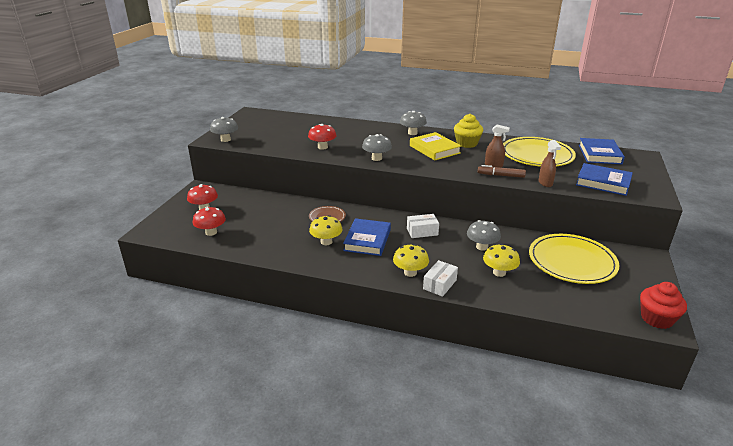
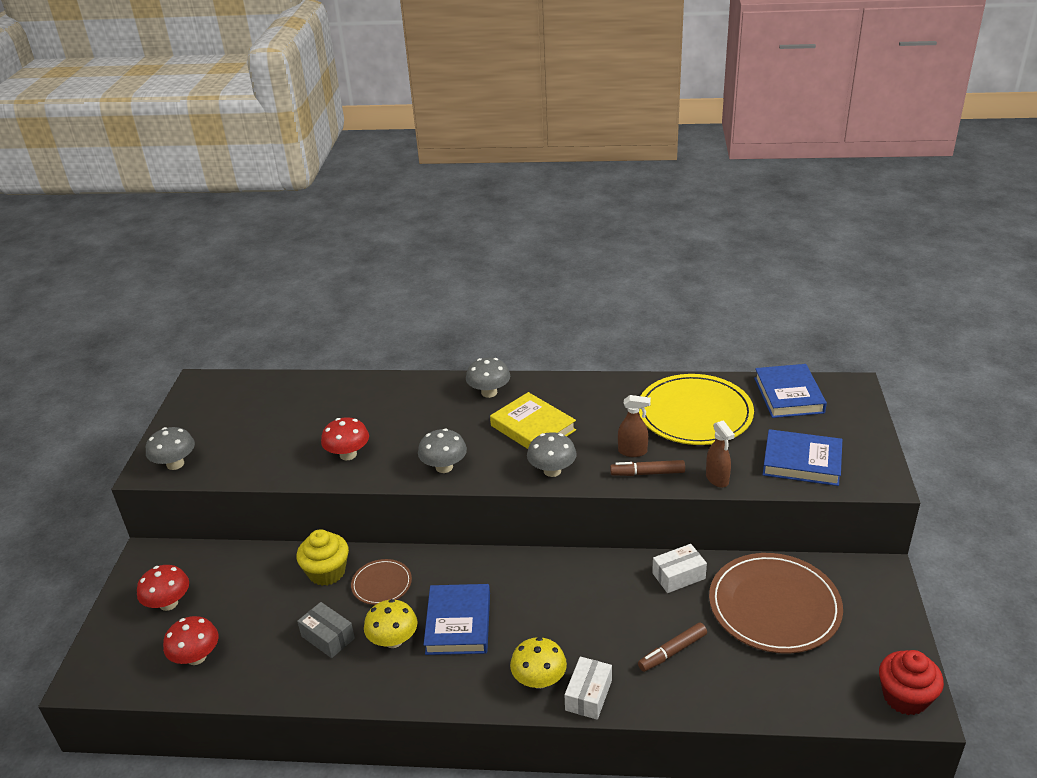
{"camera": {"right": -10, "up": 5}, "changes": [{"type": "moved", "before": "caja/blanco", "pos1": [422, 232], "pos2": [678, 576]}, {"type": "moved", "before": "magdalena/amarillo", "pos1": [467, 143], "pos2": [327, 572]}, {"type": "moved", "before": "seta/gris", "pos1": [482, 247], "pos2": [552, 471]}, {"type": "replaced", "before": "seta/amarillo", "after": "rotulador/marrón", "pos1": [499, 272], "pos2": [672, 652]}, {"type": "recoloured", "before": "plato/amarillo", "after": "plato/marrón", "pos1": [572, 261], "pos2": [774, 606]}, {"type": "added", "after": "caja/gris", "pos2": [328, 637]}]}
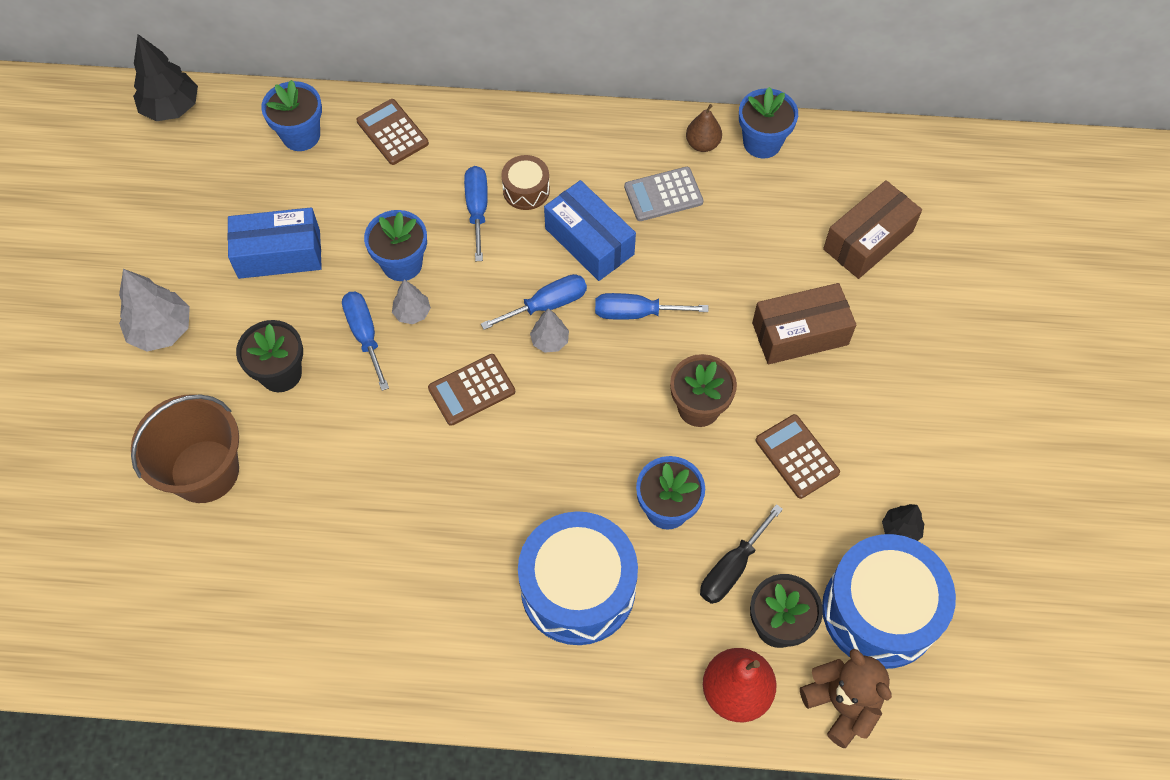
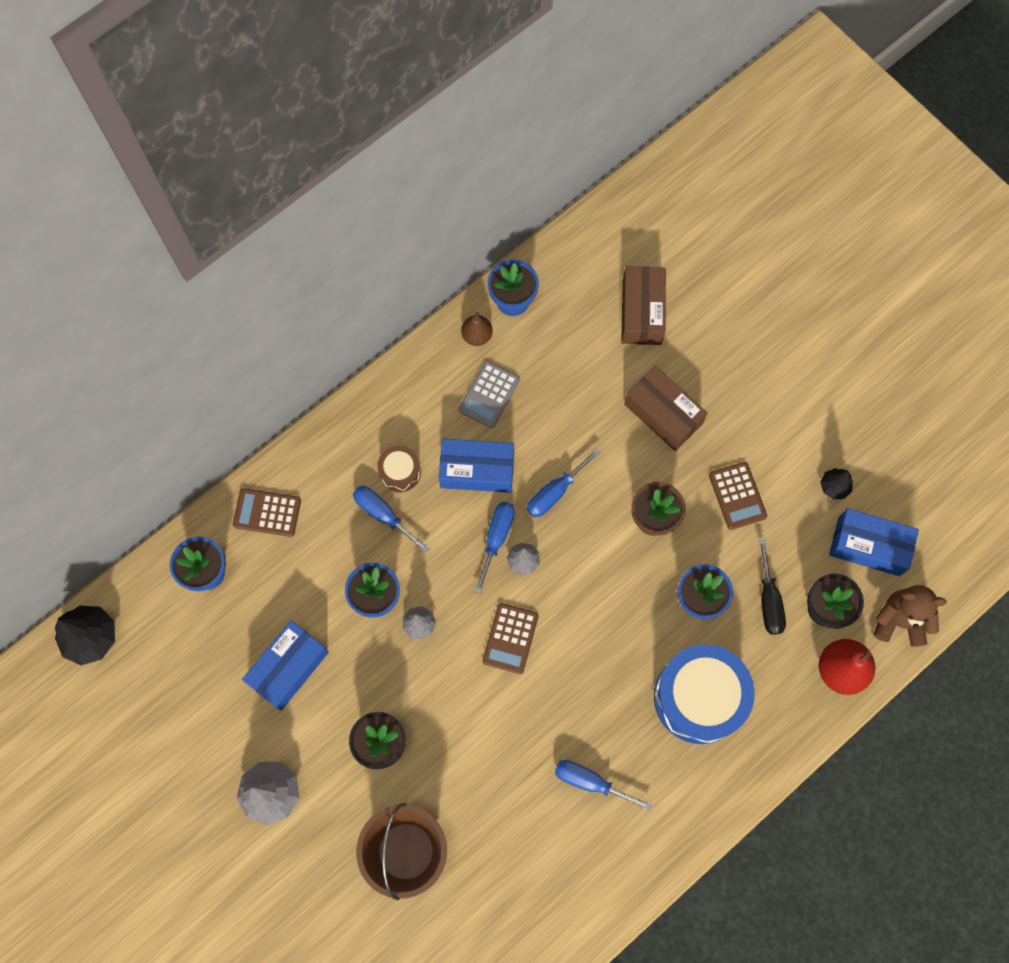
{"camera": {"right": -45, "up": 10}, "changes": [{"type": "moved", "before": "destornillador/azul", "pos1": [365, 335], "pos2": [590, 782]}, {"type": "turned", "before": "caja/marrón", "pos1": [800, 334], "pos2": [663, 414], "turn": -75}, {"type": "turned", "before": "calculadora/marrón", "pos1": [797, 456], "pos2": [737, 496], "turn": -120}, {"type": "replaced", "before": "tambor/azul", "after": "caja/azul", "pos1": [880, 611], "pos2": [868, 546]}]}
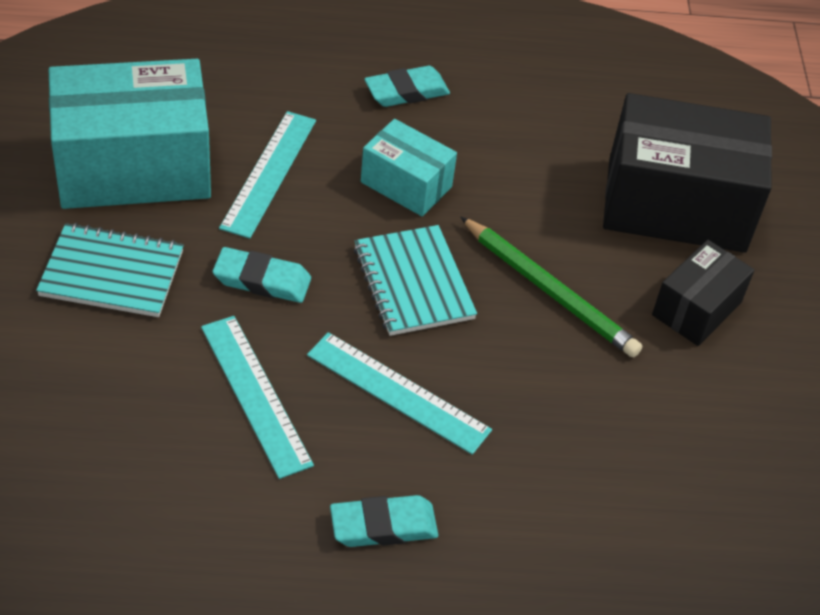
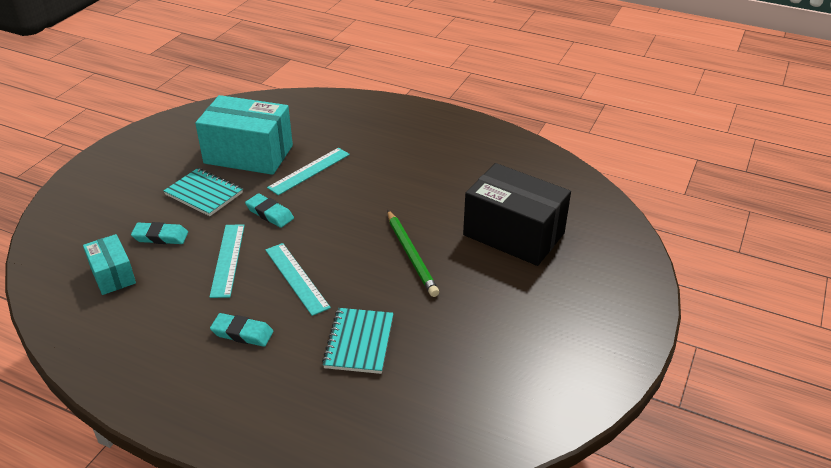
{"camera": {"right": 30, "up": -10}, "changes": [{"type": "moved", "before": "cuaderno/turquesa", "pos1": [413, 283], "pos2": [359, 342]}, {"type": "moved", "before": "caja/turquesa", "pos1": [406, 184], "pos2": [113, 275]}, {"type": "moved", "before": "goma de borrar/turquesa", "pos1": [406, 91], "pos2": [160, 237]}, {"type": "removed", "before": "caja/negro", "pos1": [696, 308]}]}
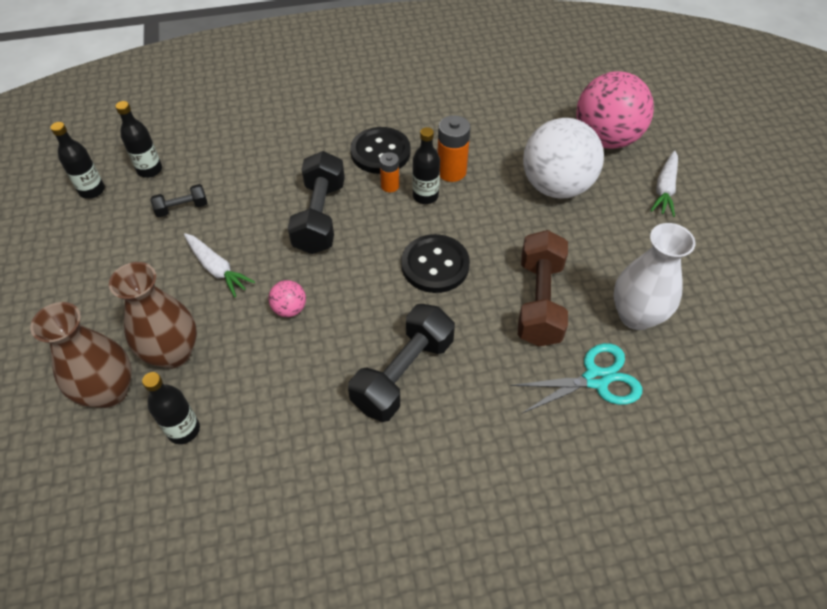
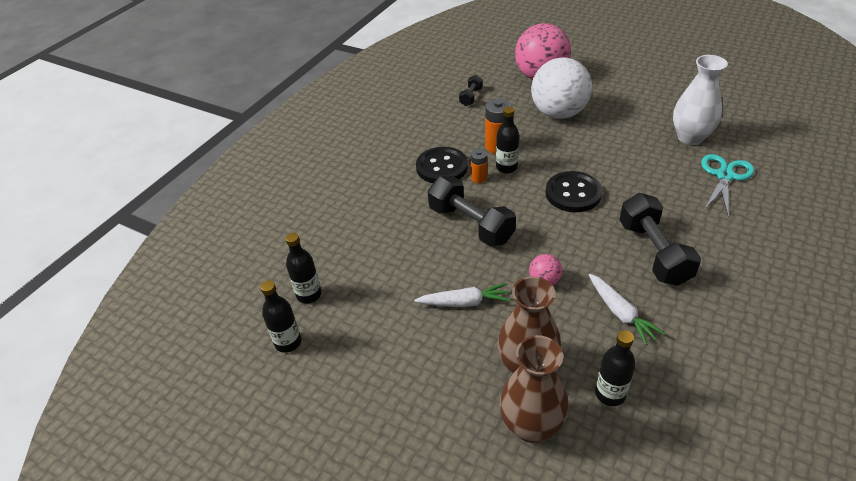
{"camera": {"right": -45, "up": -10}, "changes": [{"type": "moved", "before": "mancuerna/negro", "pos1": [182, 208], "pos2": [471, 97]}, {"type": "removed", "before": "mancuerna/marrón", "pos1": [539, 301]}, {"type": "moved", "before": "zanahoria/blanco", "pos1": [664, 189], "pos2": [620, 313]}]}
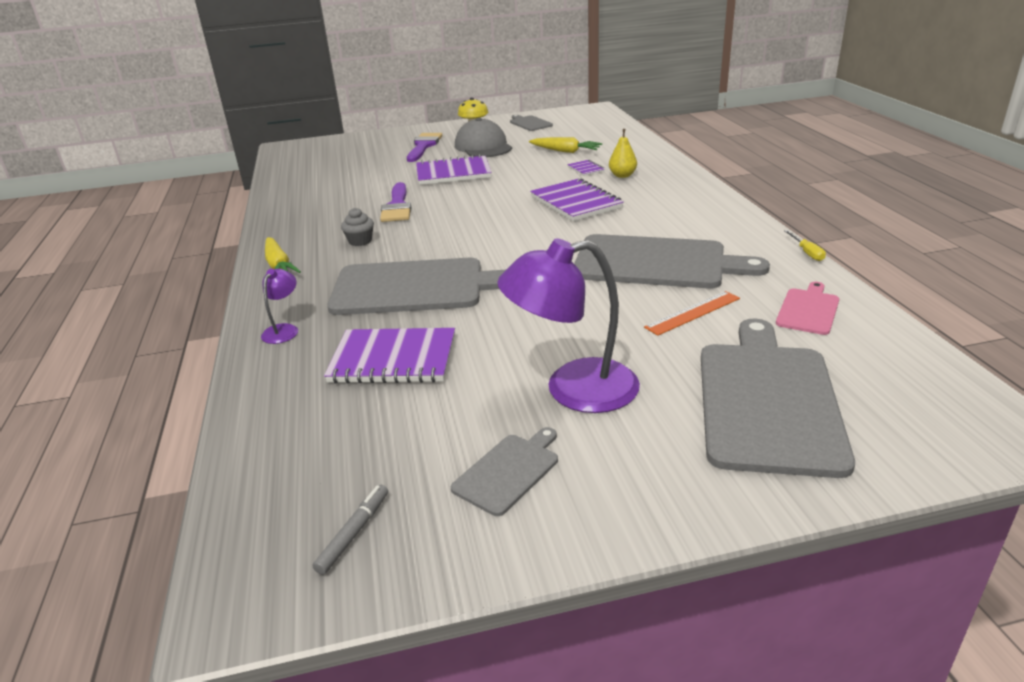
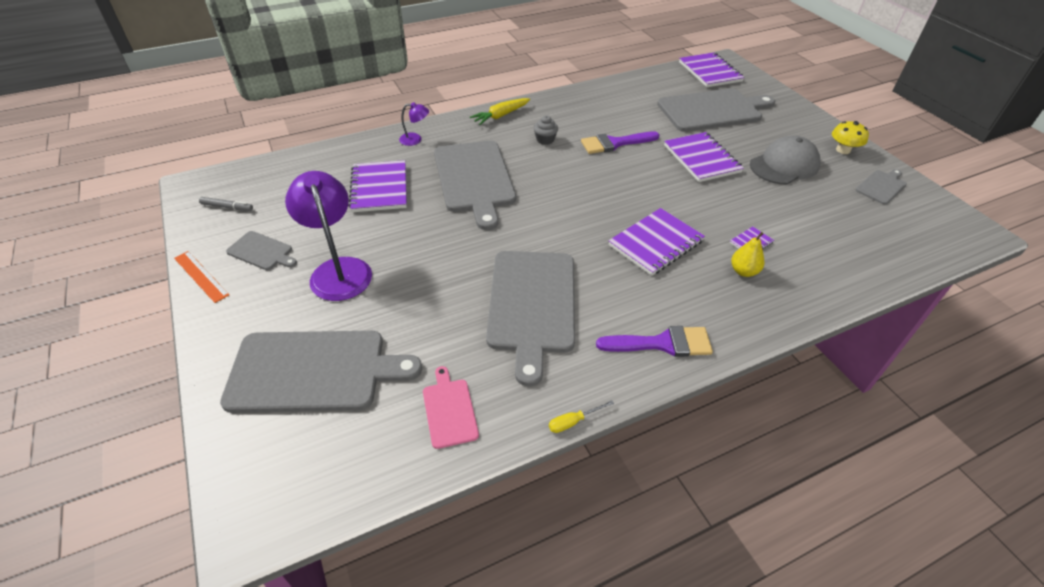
{"camera": {"right": 75, "up": 15}, "changes": [{"type": "moved", "before": "pincel/morado", "pos1": [423, 146], "pos2": [662, 343]}, {"type": "removed", "before": "zanahoria/amarillo", "pos1": [565, 151]}, {"type": "moved", "before": "regla/naranja", "pos1": [693, 313], "pos2": [201, 276]}, {"type": "turned", "before": "tabla de cortar/rosa", "pos1": [808, 310], "pos2": [449, 410], "turn": -120}, {"type": "added", "after": "tabla de cortar/gris", "pos2": [712, 110]}, {"type": "added", "after": "cuaderno/morado", "pos2": [710, 72]}]}
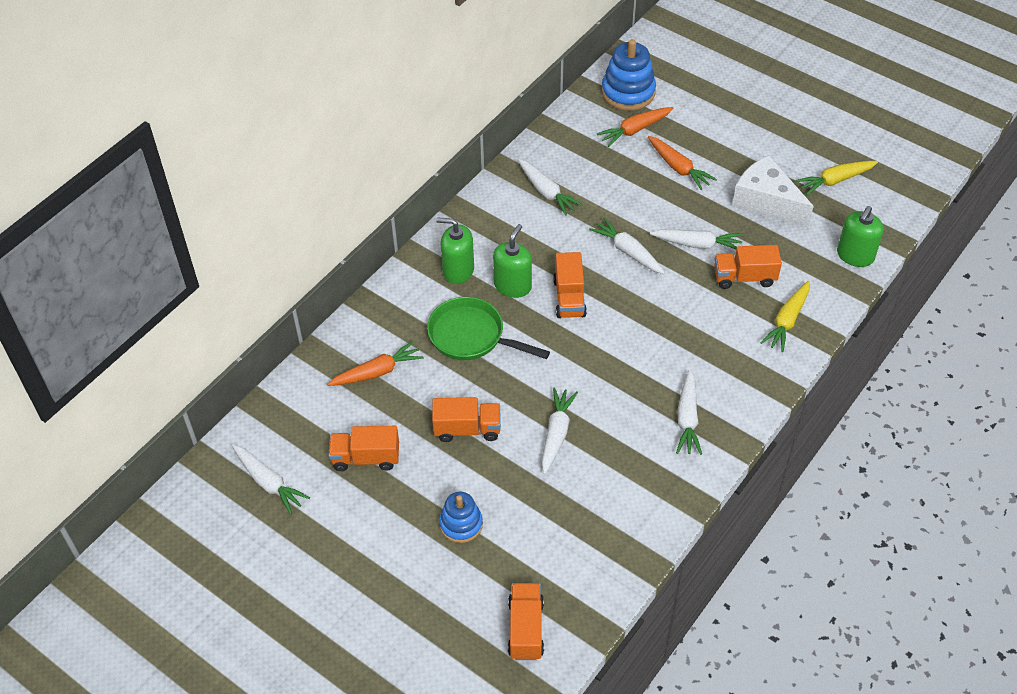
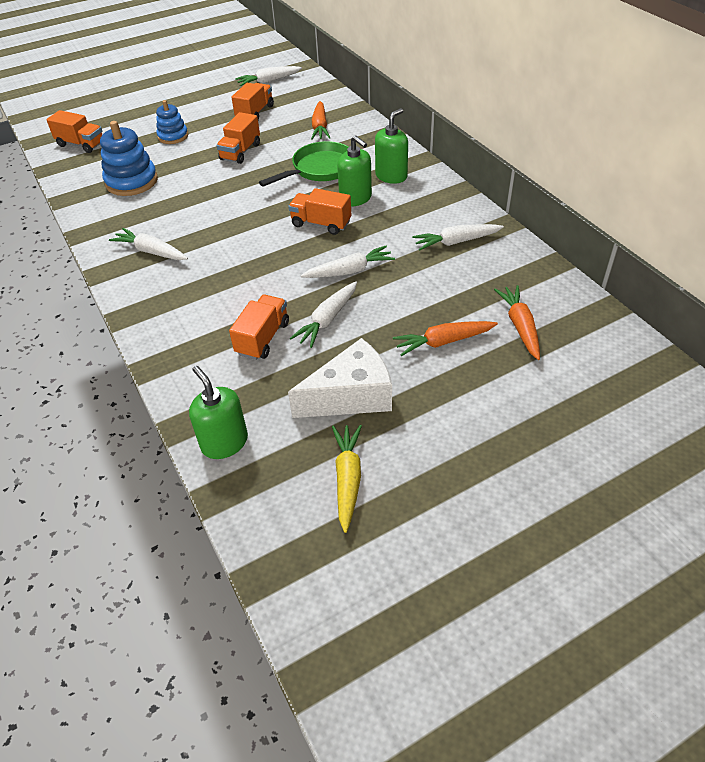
{"camera": {"right": 115, "up": -5}, "changes": [{"type": "removed", "before": "zanahoria/blanco", "pos1": [556, 433]}, {"type": "moved", "before": "juguete apilable/azul", "pos1": [628, 92], "pos2": [132, 181]}, {"type": "removed", "before": "zanahoria/amarillo", "pos1": [787, 321]}]}
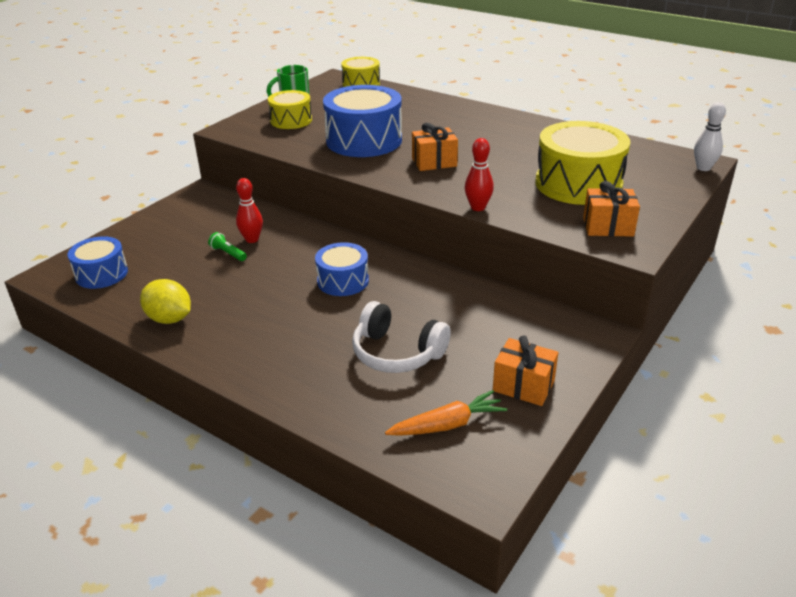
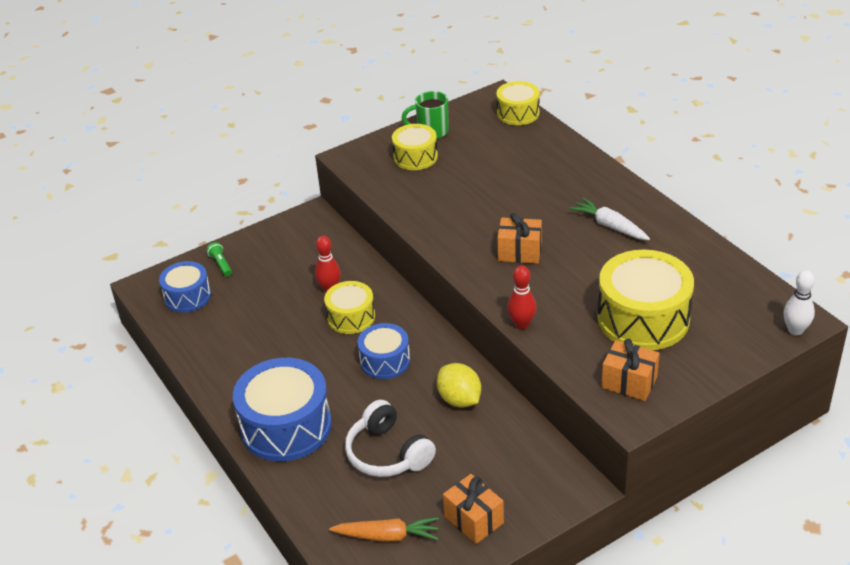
{"camera": {"right": 25, "up": 5}, "changes": [{"type": "moved", "before": "limón/amarillo", "pos1": [169, 319], "pos2": [459, 399]}, {"type": "moved", "before": "lámpara de mano/verde", "pos1": [228, 253], "pos2": [221, 264]}, {"type": "moved", "before": "tambor/azul", "pos1": [364, 140], "pos2": [286, 426]}, {"type": "added", "after": "tambor/amarillo", "pos2": [351, 317]}, {"type": "added", "after": "zanahoria/blanco", "pos2": [609, 226]}]}
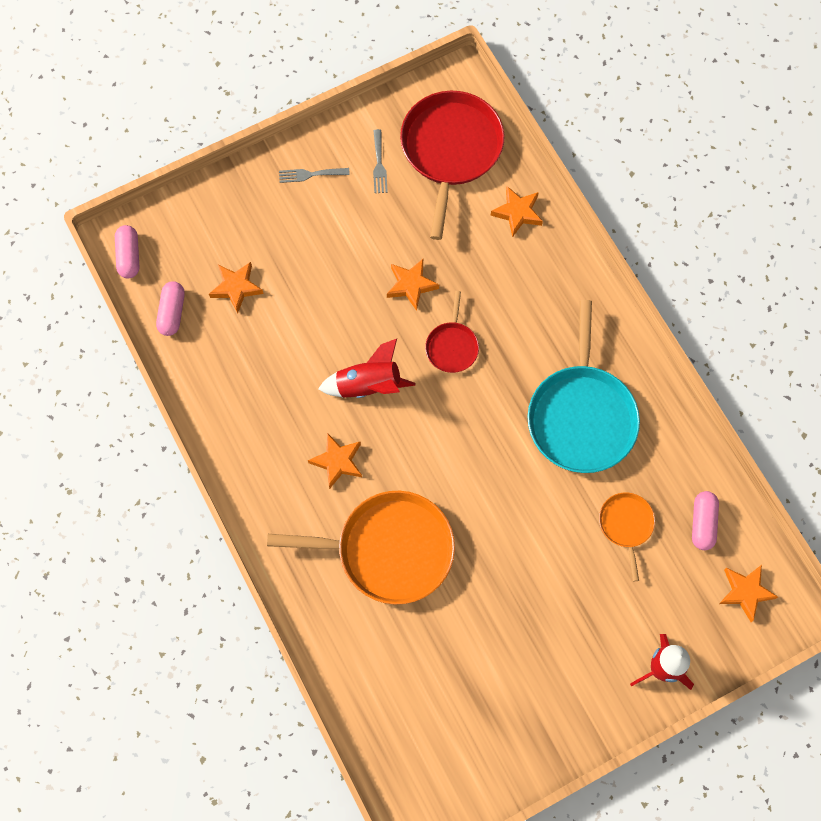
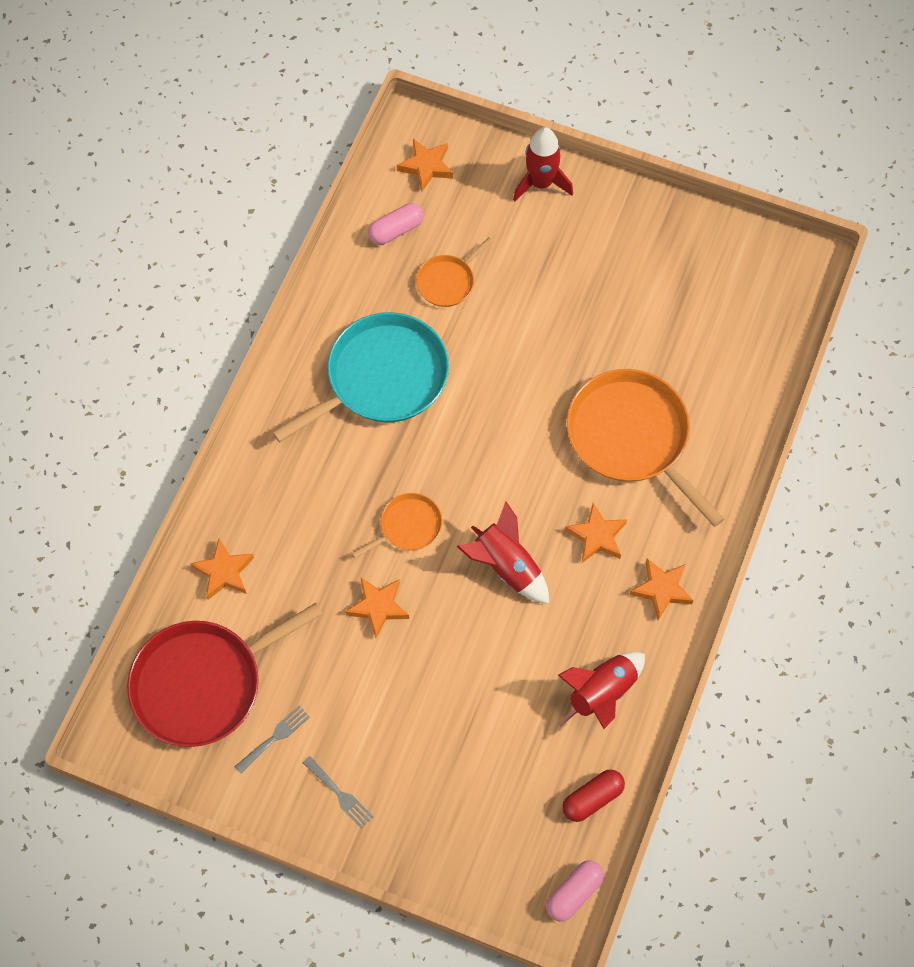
{"camera": {"right": -130, "up": -5}, "changes": [{"type": "recoloured", "before": "cápsula/rosa", "after": "cápsula/rojo", "pos1": [172, 313], "pos2": [592, 799]}, {"type": "moved", "before": "estrella/naranja", "pos1": [236, 288], "pos2": [661, 590]}, {"type": "recoloured", "before": "sartén/rojo", "after": "sartén/naranja", "pos1": [452, 346], "pos2": [408, 526]}, {"type": "added", "after": "cohete/rojo", "pos2": [602, 694]}]}
